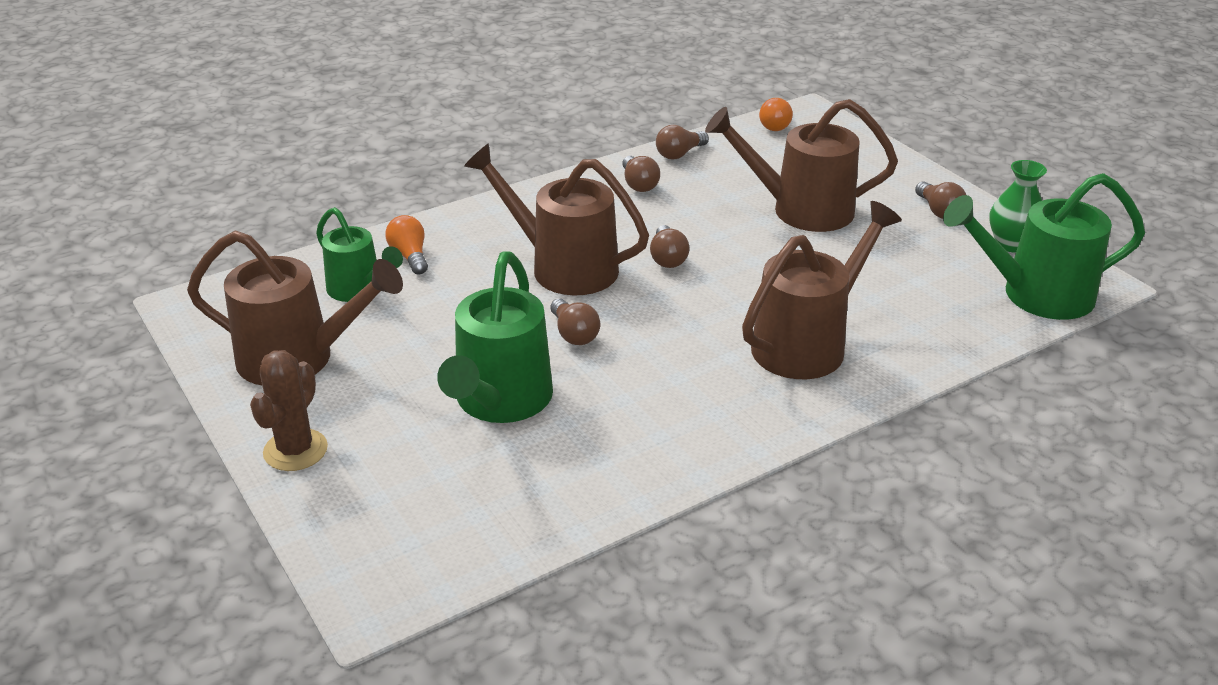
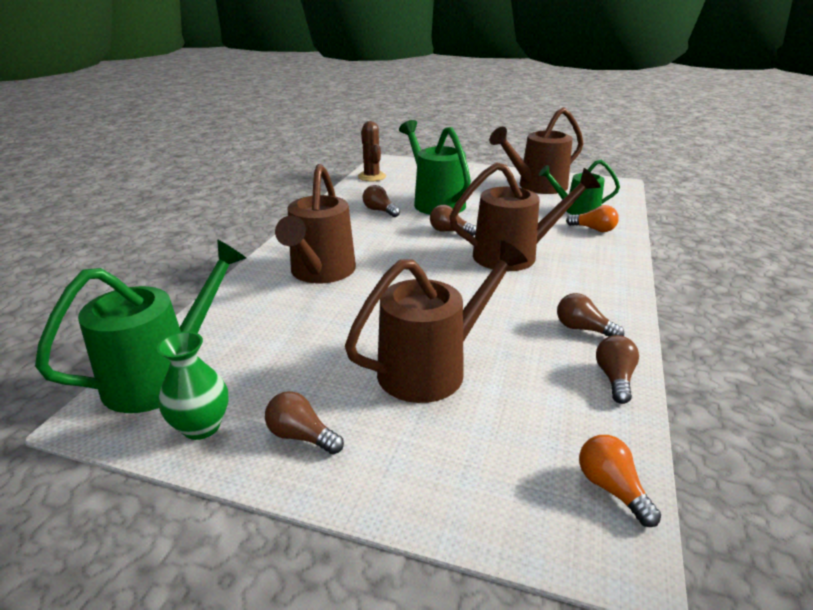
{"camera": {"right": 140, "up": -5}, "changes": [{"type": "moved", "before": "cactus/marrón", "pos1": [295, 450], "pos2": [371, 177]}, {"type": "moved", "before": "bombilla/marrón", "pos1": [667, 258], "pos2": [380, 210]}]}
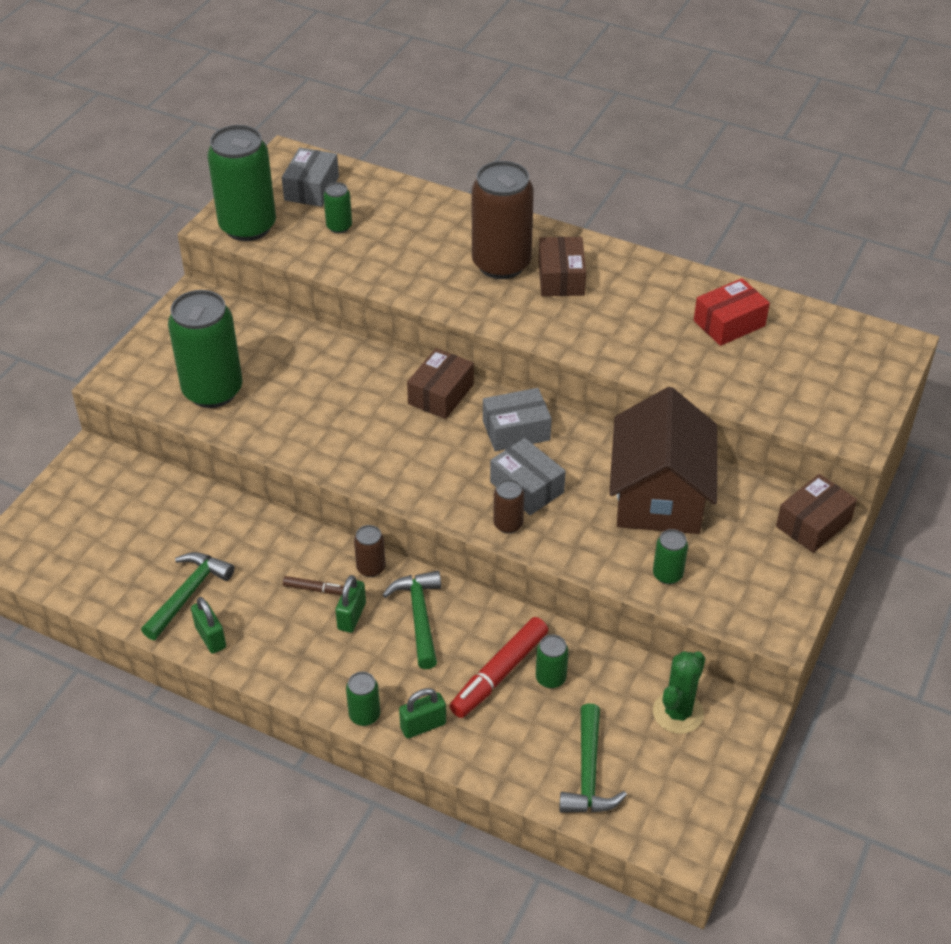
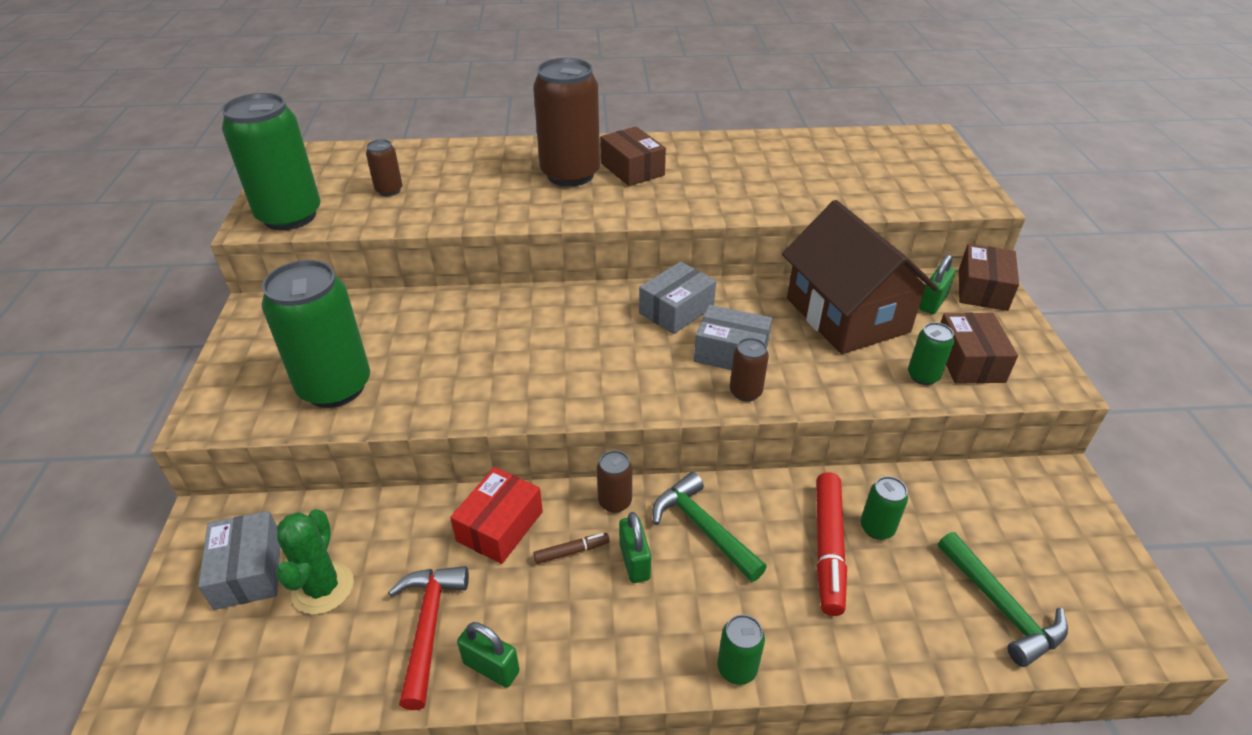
{"camera": {"right": -30, "up": -5}, "changes": [{"type": "recoloured", "before": "martillo/verde", "after": "martillo/rojo", "pos1": [188, 594], "pos2": [428, 627]}, {"type": "moved", "before": "caja/gris", "pos1": [311, 188], "pos2": [248, 571]}, {"type": "recoloured", "before": "lata/verde", "after": "lata/marrón", "pos1": [339, 227], "pos2": [389, 190]}, {"type": "moved", "before": "candado/verde", "pos1": [423, 725], "pos2": [932, 303]}, {"type": "moved", "before": "caja/marrón", "pos1": [441, 394], "pos2": [969, 361]}, {"type": "moved", "before": "cactus/verde", "pos1": [678, 712], "pos2": [323, 588]}, {"type": "moved", "before": "caja/rojo", "pos1": [729, 323], "pos2": [500, 526]}]}
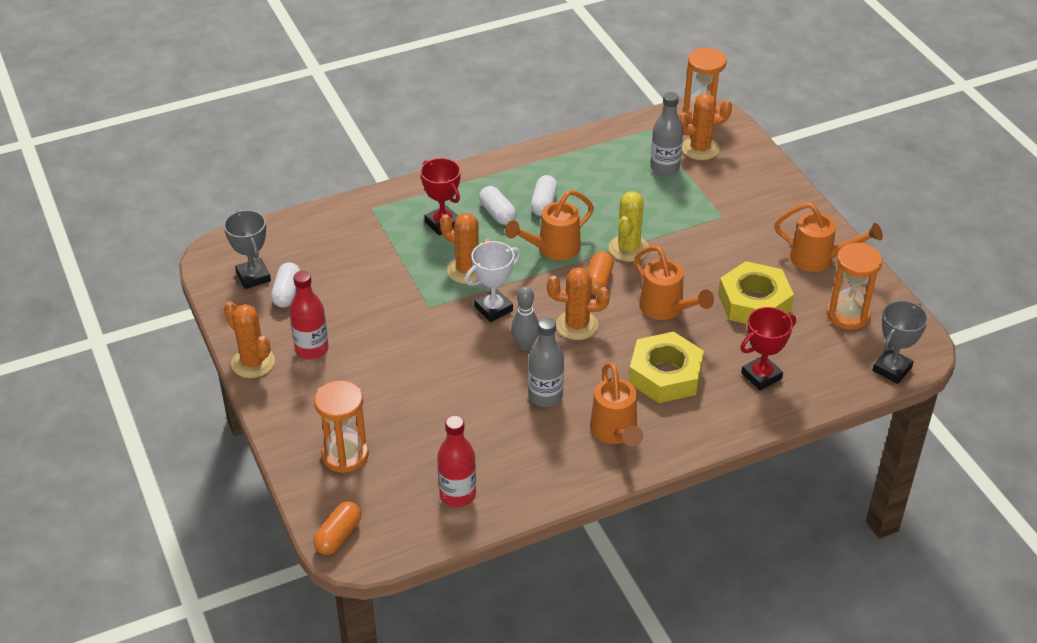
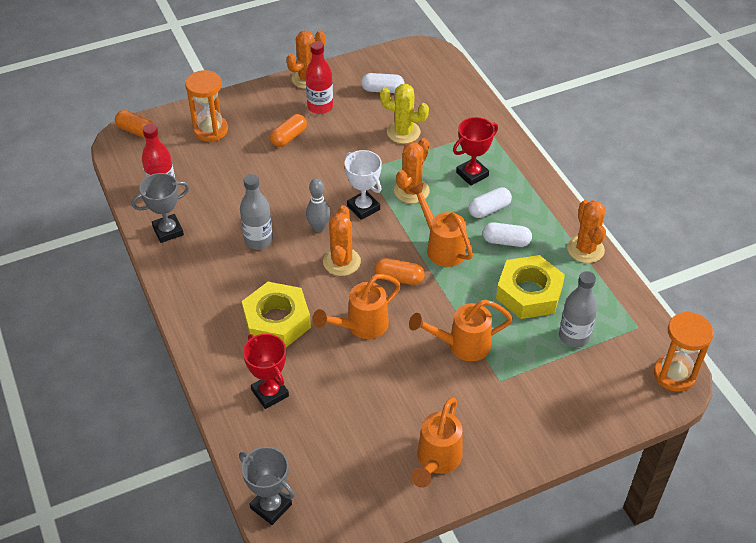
{"camera": {"right": 90, "up": 5}, "changes": [{"type": "moved", "before": "trofeo/gris", "pos1": [253, 277], "pos2": [168, 231]}, {"type": "moved", "before": "regadera/naranja", "pos1": [615, 433], "pos2": [461, 345]}, {"type": "moved", "before": "cactus/amarillo", "pos1": [628, 248], "pos2": [403, 132]}, {"type": "moved", "before": "cactus/naranja", "pos1": [700, 149], "pos2": [585, 249]}, {"type": "moved", "before": "tuerca/amarillo", "pos1": [754, 302], "pos2": [529, 293]}, {"type": "removed", "before": "reloj de arena/naranja", "pos1": [847, 315]}, {"type": "added", "after": "cápsula/naranja", "pos2": [289, 137]}]}
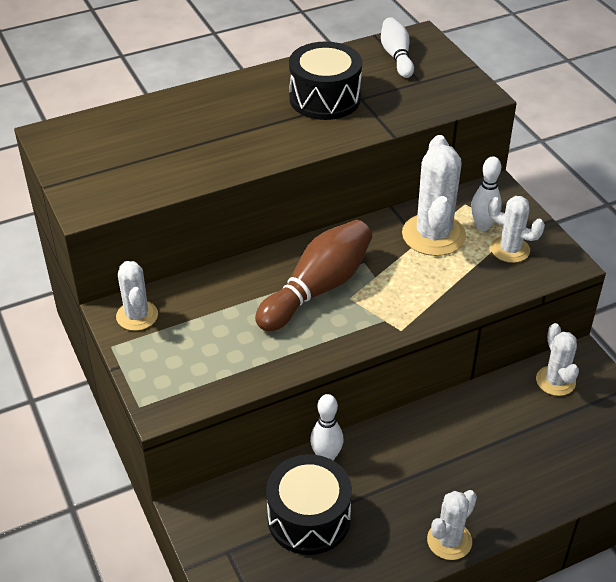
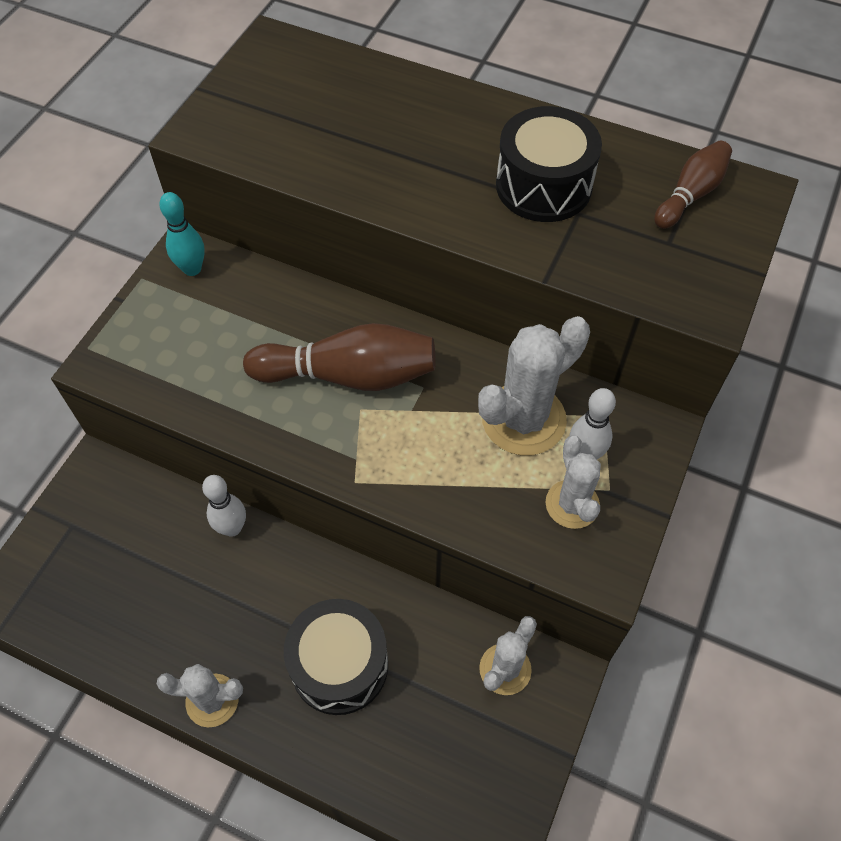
{"camera": {"right": 50, "up": 15}, "changes": [{"type": "replaced", "before": "cactus/blanco", "after": "bolo/turquesa", "pos1": [137, 316], "pos2": [192, 269]}, {"type": "moved", "before": "tambor/negro", "pos1": [309, 518], "pos2": [339, 665]}, {"type": "recoloured", "before": "bolo/blanco", "after": "bolo/marrón", "pos1": [396, 56], "pos2": [690, 195]}]}
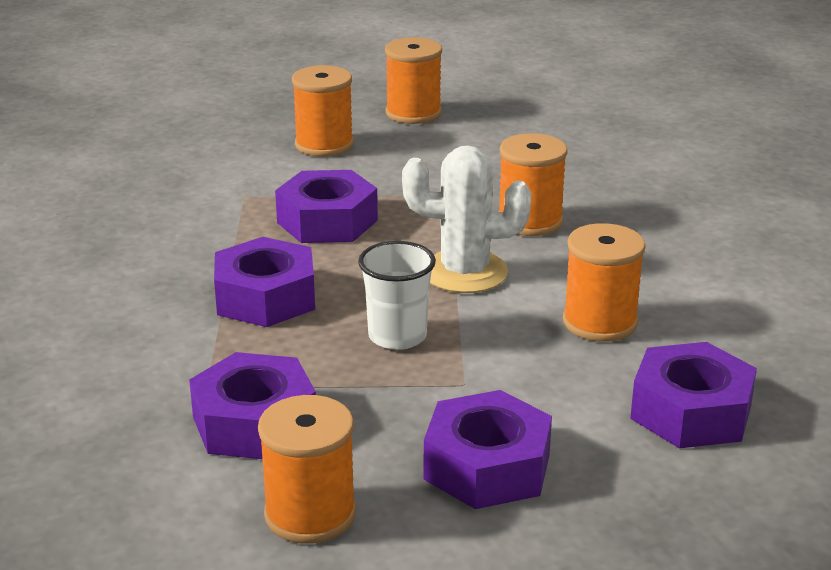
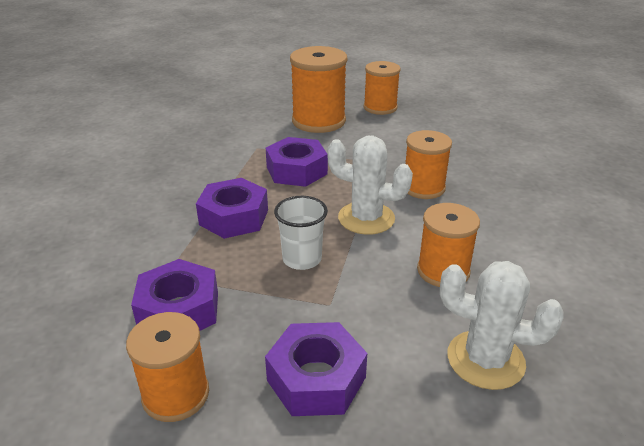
{"camera": {"right": 15, "up": 5}, "changes": [{"type": "resized", "before": "carrete/naranja", "pos1": [324, 145], "pos2": [318, 121], "scale": 1.53}, {"type": "replaced", "before": "tuerca/morado", "after": "cactus/blanco", "pos1": [691, 412], "pos2": [485, 360]}]}
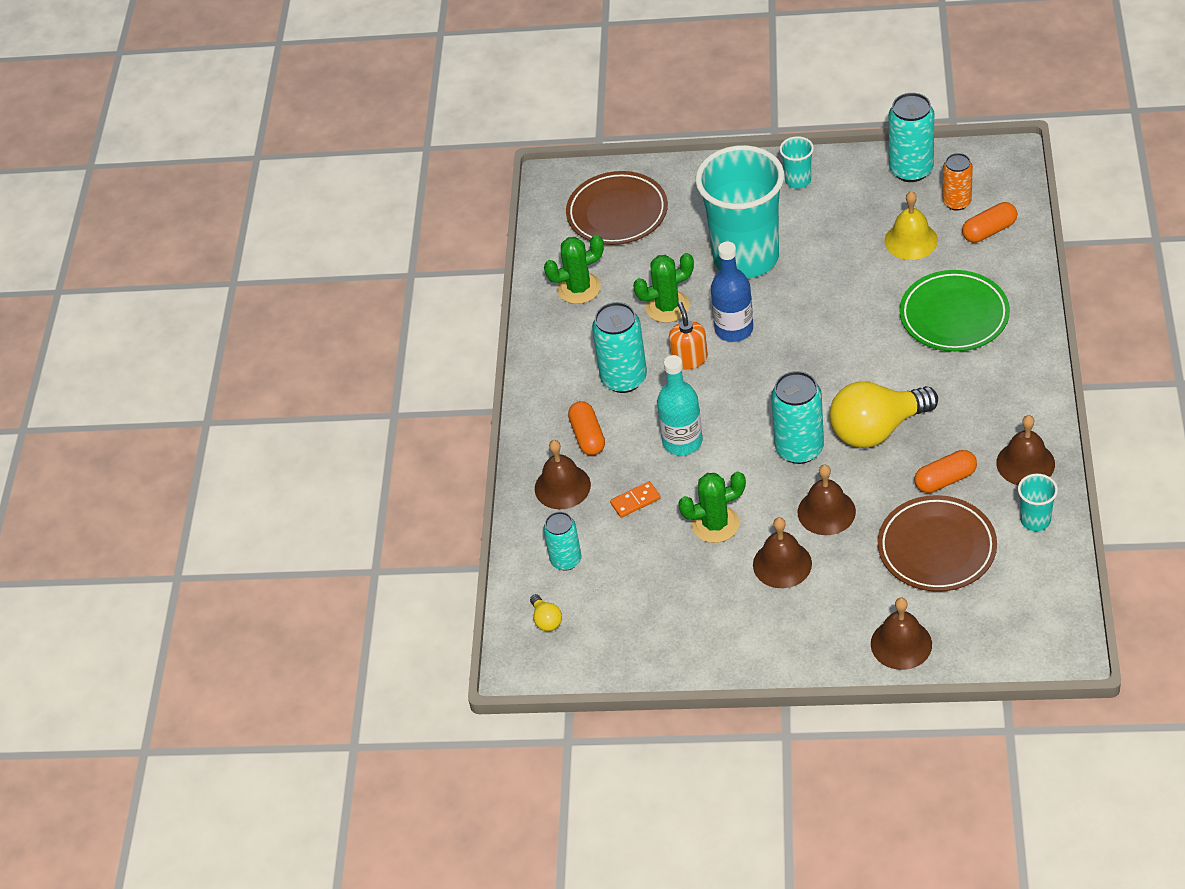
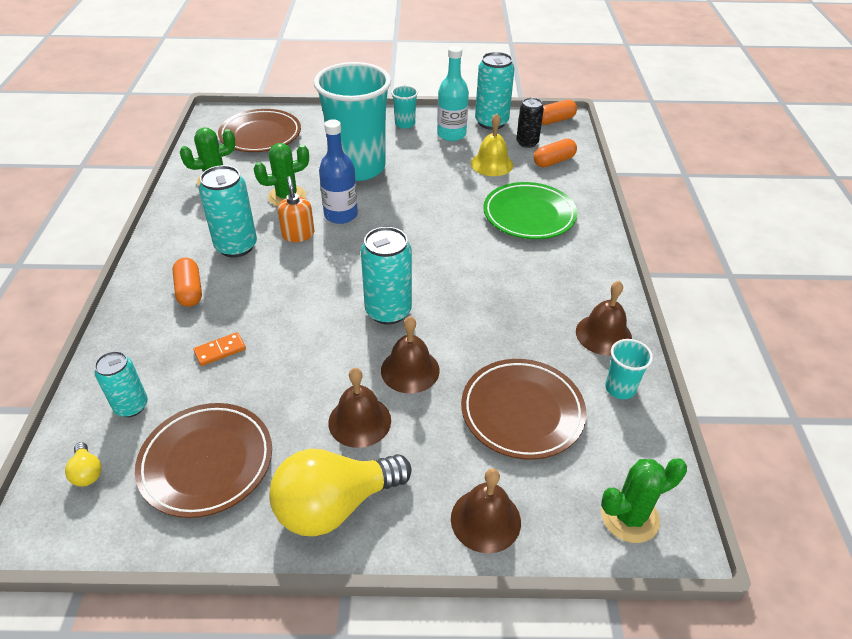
{"camera": {"right": -10, "up": -5}, "changes": [{"type": "removed", "before": "campana/marrón", "pos1": [562, 486]}, {"type": "moved", "before": "botella/turquesa", "pos1": [682, 441], "pos2": [451, 134]}, {"type": "moved", "before": "cactus/verde", "pos1": [715, 524], "pos2": [629, 517]}, {"type": "moved", "before": "bombilla/amarillo", "pos1": [877, 429], "pos2": [335, 505]}, {"type": "moved", "before": "cápsula/naranja", "pos1": [945, 479], "pos2": [555, 120]}, {"type": "recoloured", "before": "lata/naranja", "after": "lata/negro", "pos1": [956, 202], "pos2": [527, 143]}, {"type": "added", "after": "plato/marrón", "pos2": [206, 462]}]}
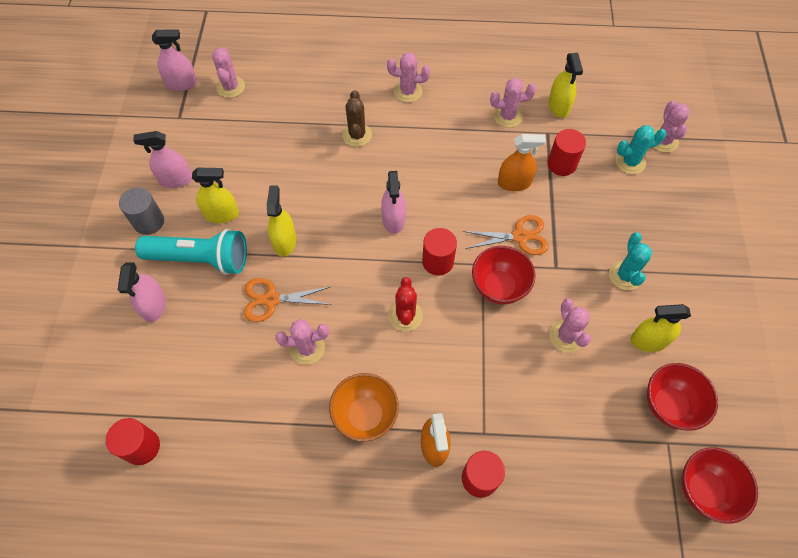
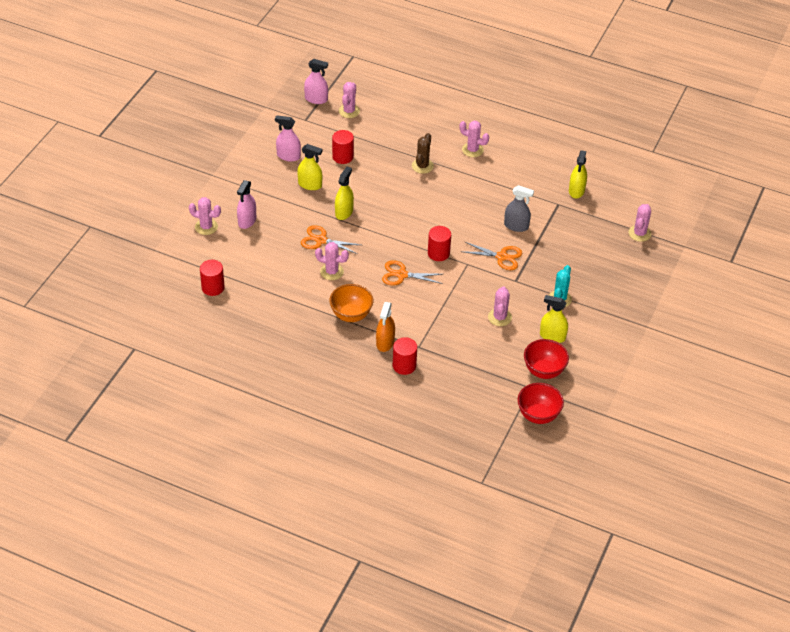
{"camera": {"right": 20, "up": -15}, "changes": [{"type": "removed", "before": "cilindro/gris", "pos1": [149, 222]}, {"type": "removed", "before": "lámpara de mano/turquesa", "pos1": [200, 259]}, {"type": "removed", "before": "pulverizador/rosa", "pos1": [393, 219]}, {"type": "replaced", "before": "cactus/rojo", "after": "tijeras/naranja", "pos1": [405, 316], "pos2": [402, 275]}, {"type": "removed", "before": "cuenco/rojo", "pos1": [499, 287]}, {"type": "moved", "before": "cactus/rosa", "pos1": [507, 116], "pos2": [206, 227]}, {"type": "recoloured", "before": "pulverizador/naranja", "after": "pulverizador/gris", "pos1": [514, 183], "pos2": [516, 226]}, {"type": "moved", "before": "cilindro/rojo", "pos1": [561, 164], "pos2": [343, 157]}, {"type": "removed", "before": "cactus/turquesa", "pos1": [630, 162]}]}
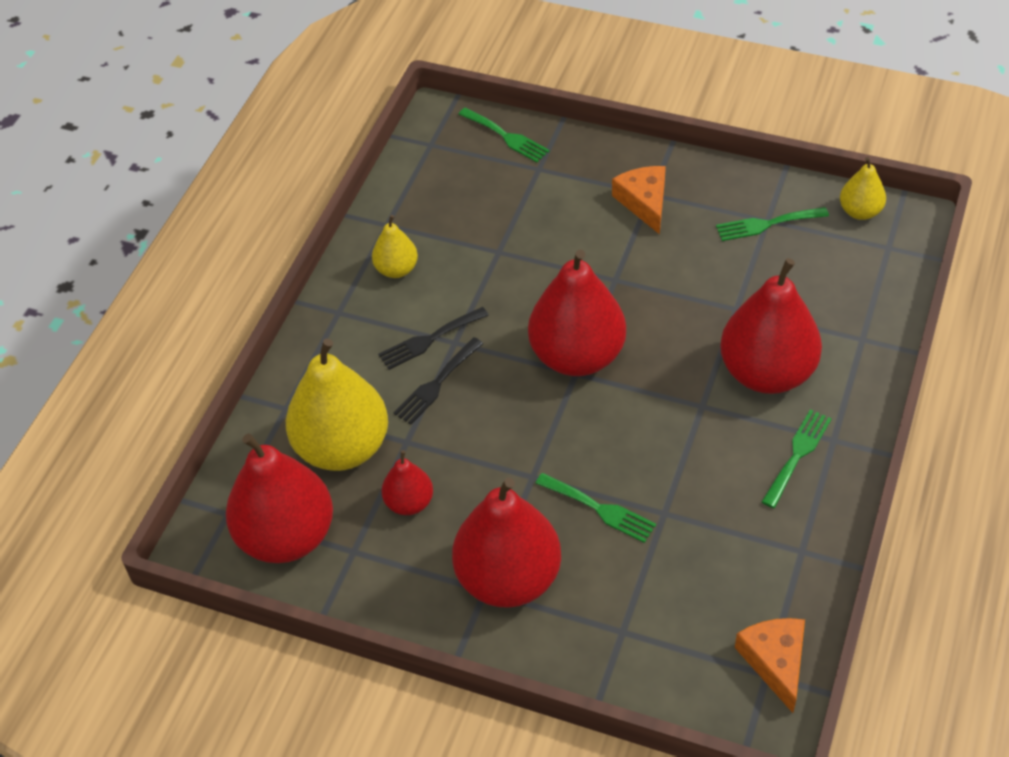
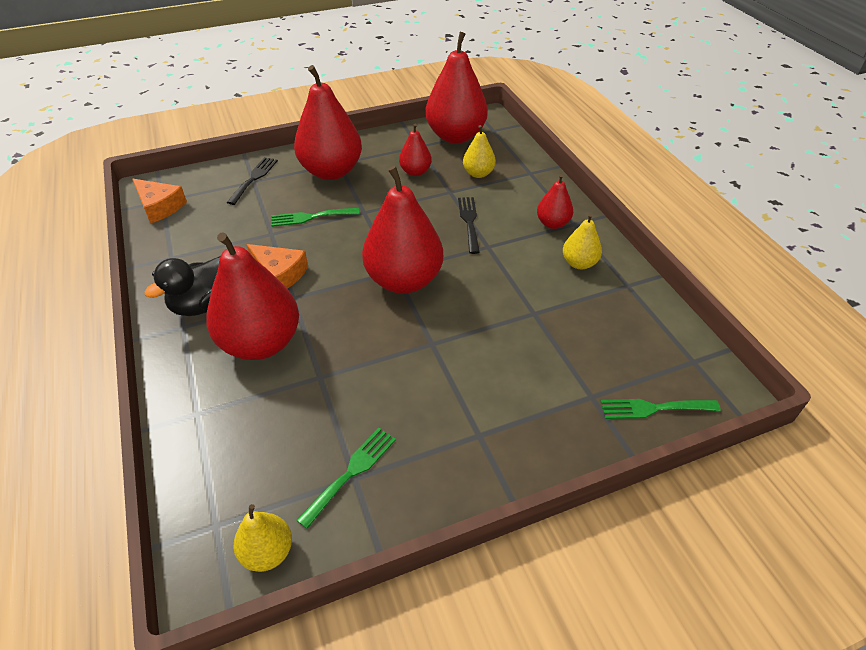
{"camera": {"right": 135, "up": -5}, "changes": [{"type": "resized", "before": "pera/amarillo", "pos1": [342, 447], "pos2": [478, 173], "scale": 0.5}, {"type": "moved", "before": "tenedor/negro", "pos1": [429, 340], "pos2": [254, 178]}, {"type": "moved", "before": "queso/naranja", "pos1": [644, 202], "pos2": [279, 274]}, {"type": "replaced", "before": "tenedor/verde", "after": "pato/negro", "pos1": [797, 454], "pos2": [204, 304]}, {"type": "added", "after": "pera/rojo", "pos2": [552, 223]}]}
